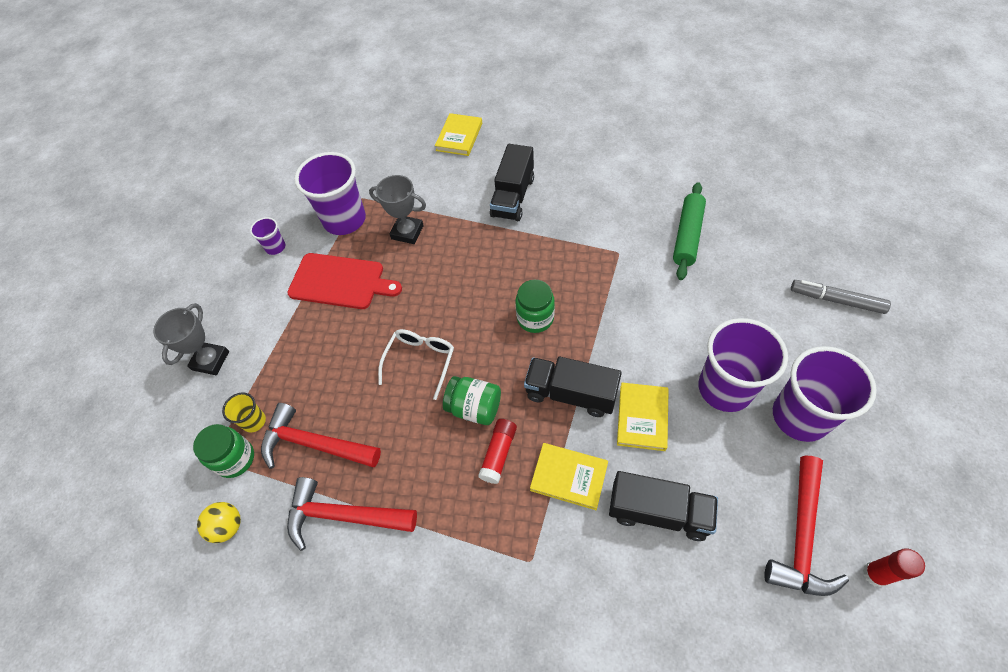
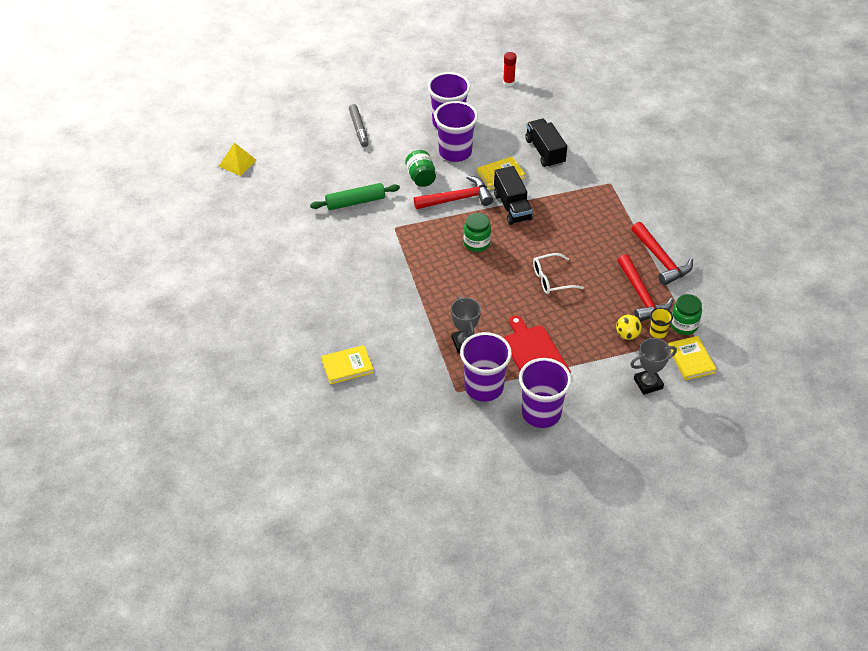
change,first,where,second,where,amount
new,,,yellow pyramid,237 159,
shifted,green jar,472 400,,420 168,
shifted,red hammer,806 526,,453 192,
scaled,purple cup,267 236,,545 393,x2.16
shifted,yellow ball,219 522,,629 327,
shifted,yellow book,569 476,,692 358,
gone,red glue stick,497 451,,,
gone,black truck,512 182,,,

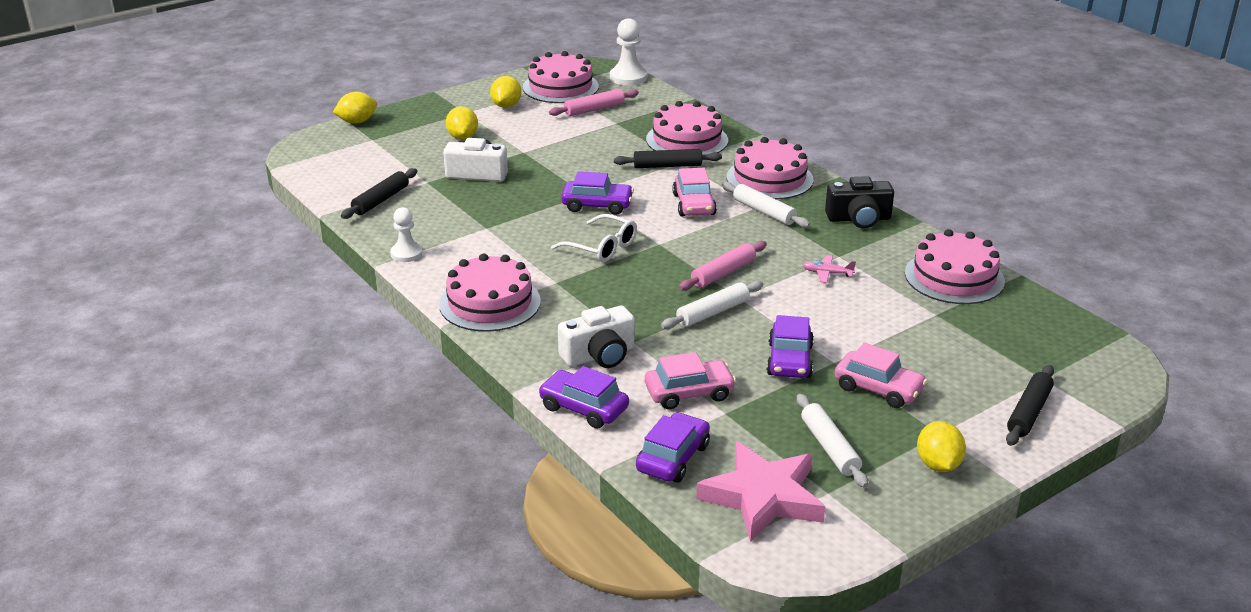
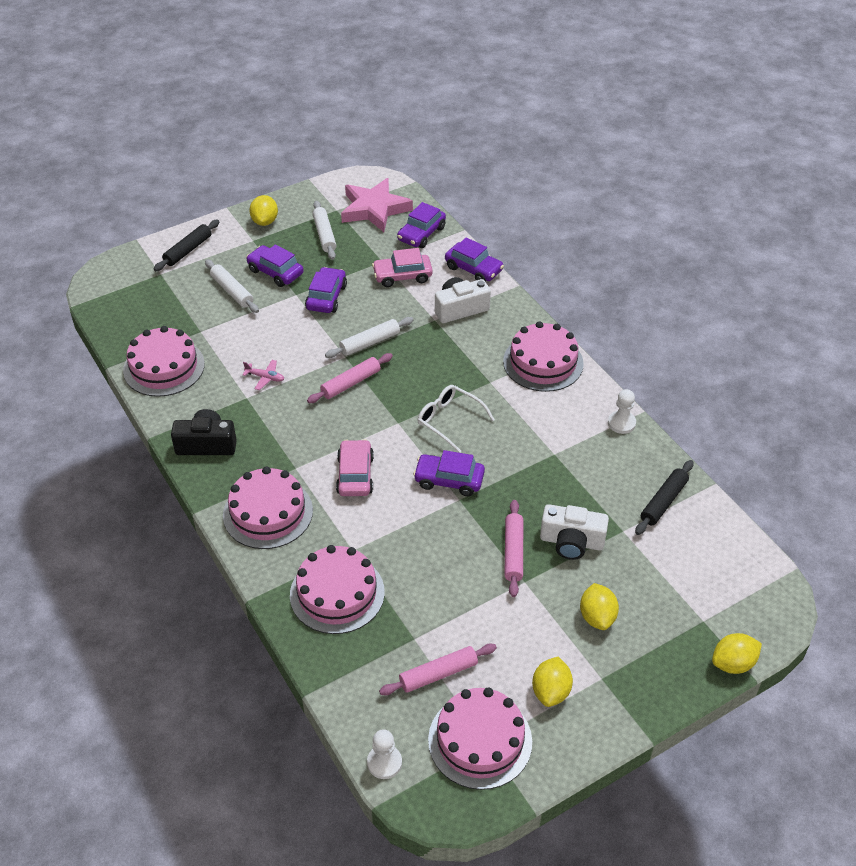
change,first,where,second,where,amount
shifted,white rolling pin,766 205,,232 286,
repainted,pink car,881 375,purple car,275 265,
scaled,white pawn,628 52,,384 754,x0.66
new,,,pink rolling pin,513 548,
gone,black rolling pin,668 158,,,

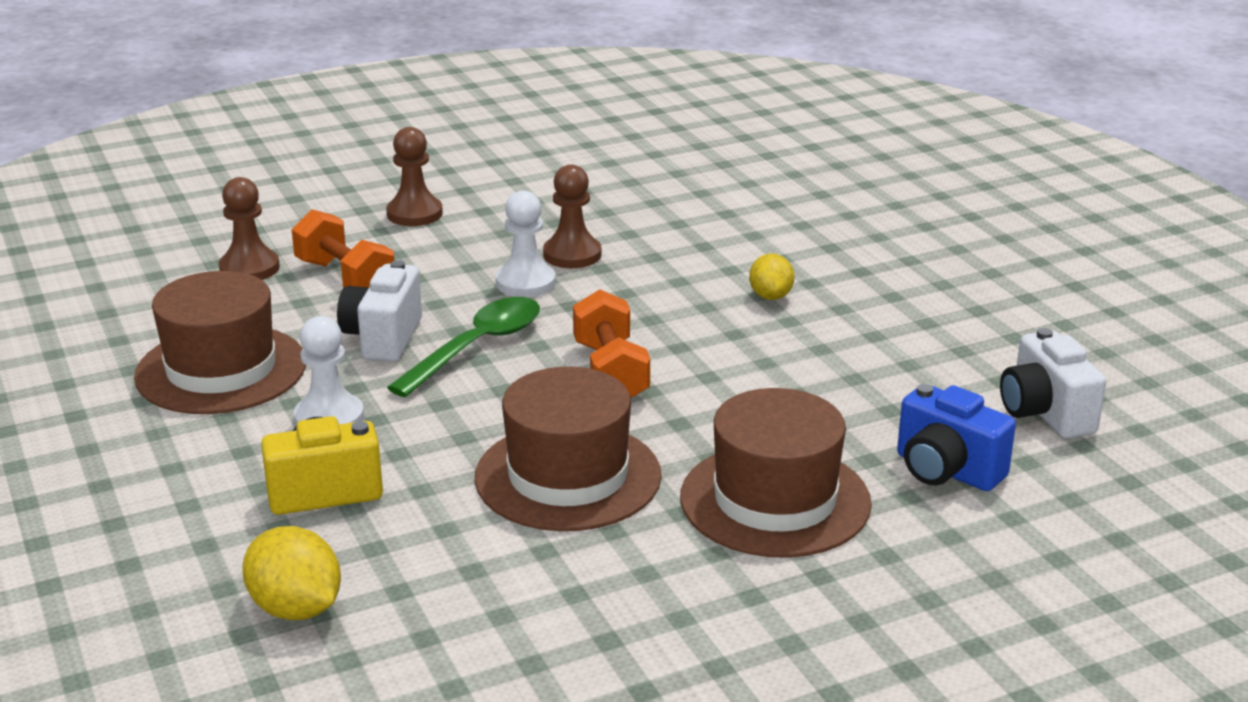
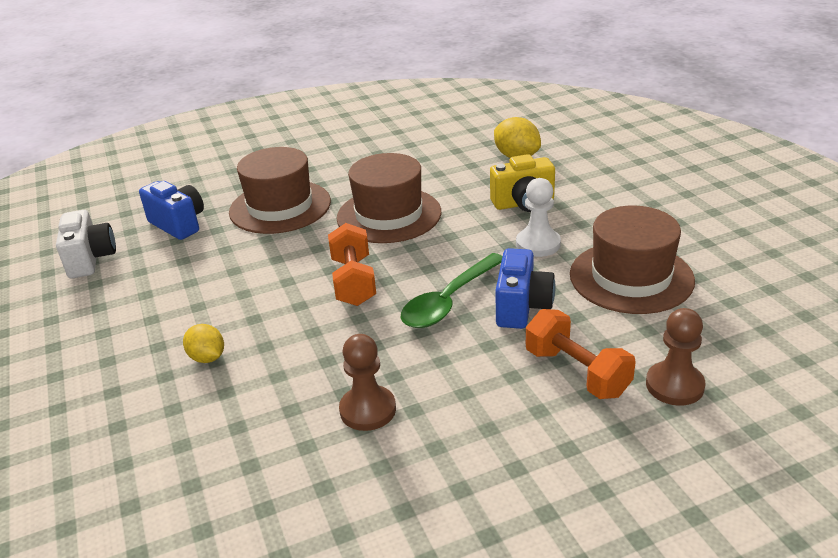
change,first,where,second,where,amount
rotated,yellow lemon,771 276,,203 343,45 degrees counterclockwise
repainted,white camera,379 311,blue camera,525 288,
gone,brown pawn,414 176,,,
gone,white pawn,526 243,,,

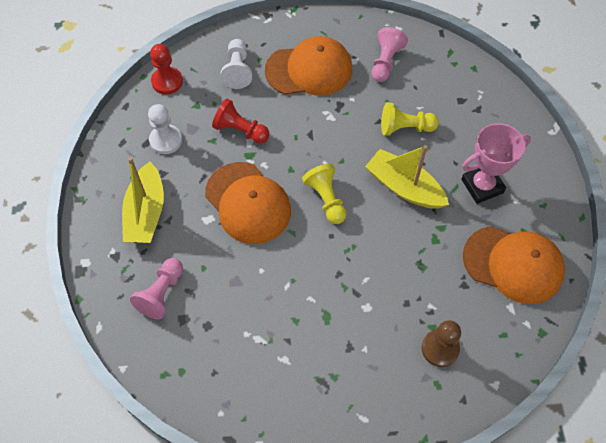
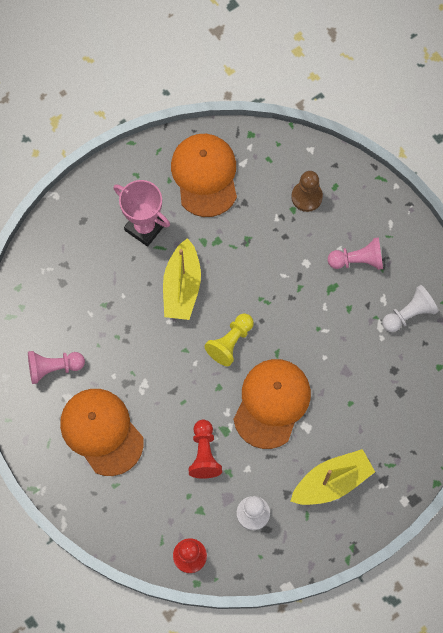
change,first,where,second,where,amount
shifted,pink pawn,156 288,,355 253,
shifted,white pawn,236 64,,410 308,
gone,yellow pawn,410 119,,,

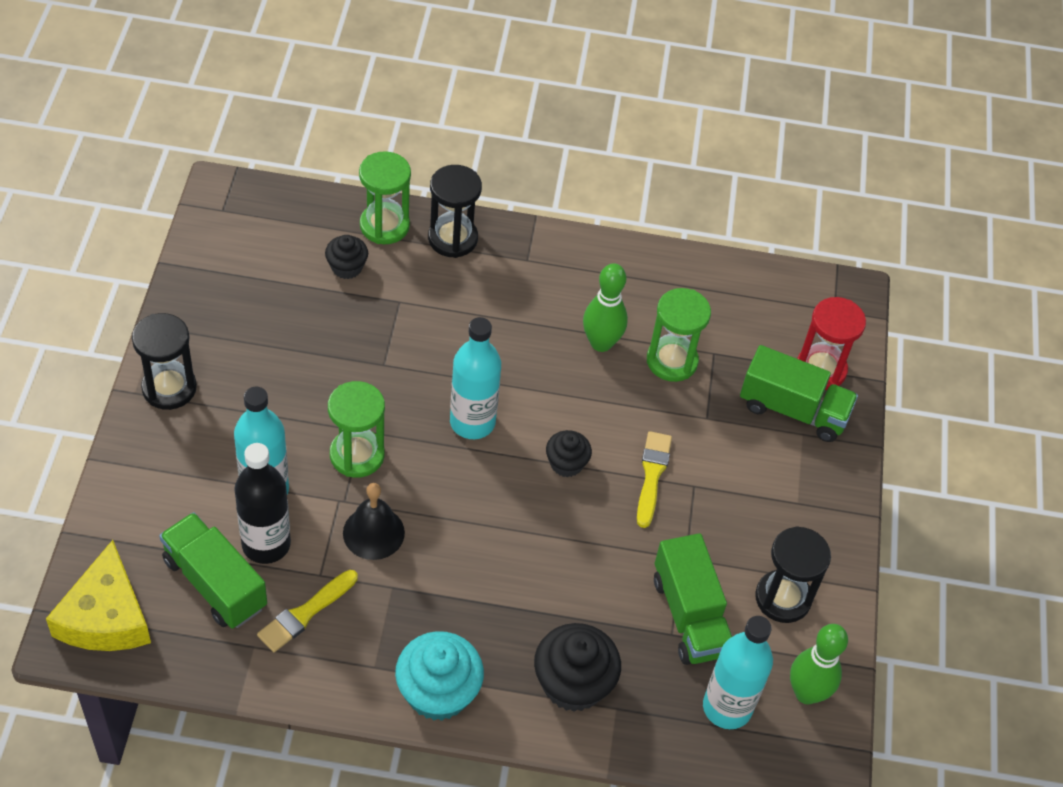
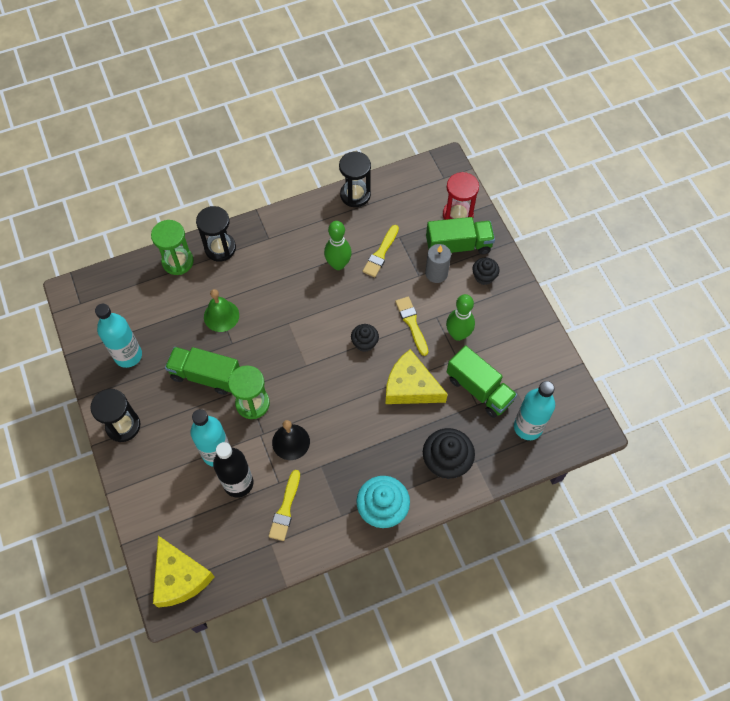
change,first,where,second,where,amount
shifted,turquoise bottle,475 378,,118 336,
shifted,green truck,213 570,,202 371,
new,,,green bell,221 310,
shifted,black hourglass,793 574,,355 179,
swapped,green hourglass,679 335,yellow brush,381 251,
new,,,yellow cheese,416 376,
new,,,grey candle,438 263,
shifted,green bowling pin,819 664,,460 317,
shifted,black cupcake,346 257,,486 271,

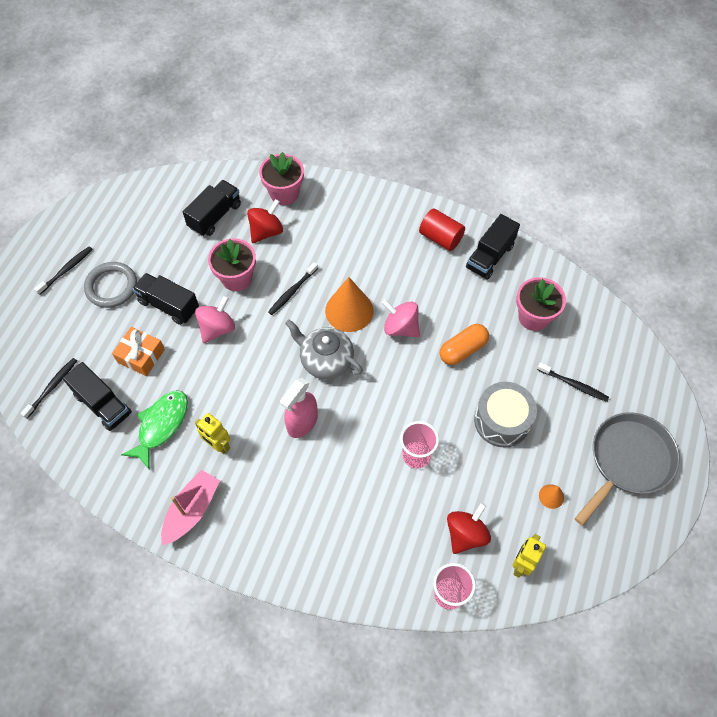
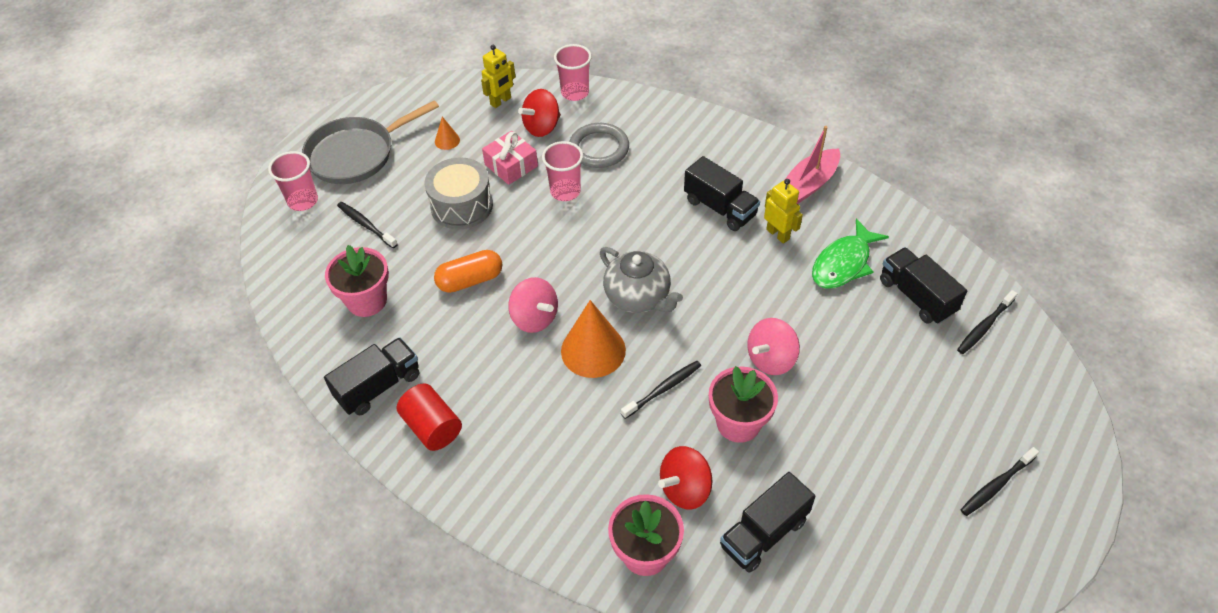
change,first,where,second,where,amount
new,,,pink cup,293 181,
new,,,pink gift,510 158,
shifted,grey ring,110 285,,599 145,
shifted,black truck,165 299,,722 193,
gone,orange gift,138 351,,,
gone,pink spray bottle,299 408,,,

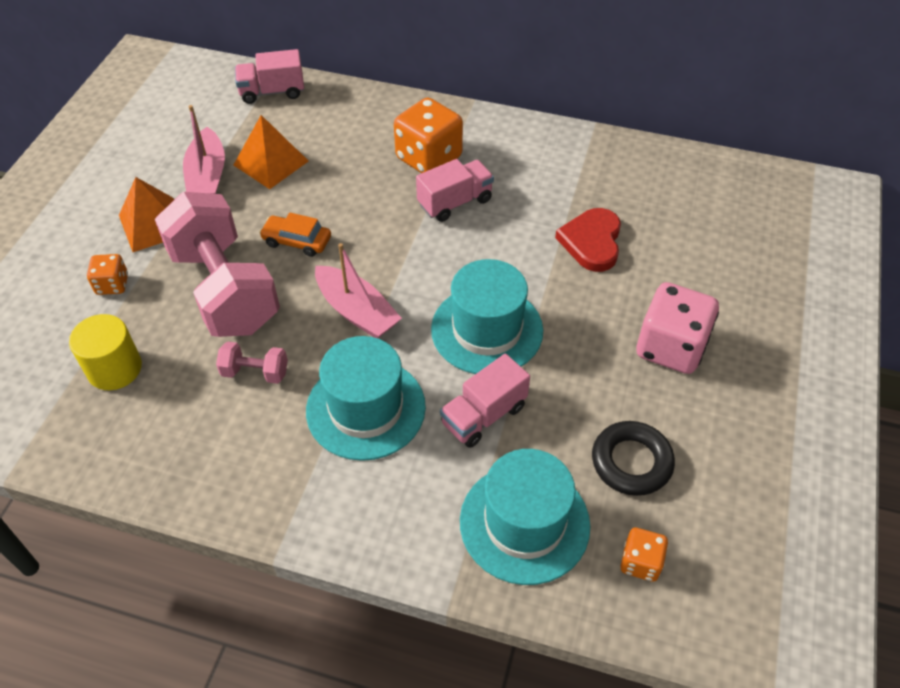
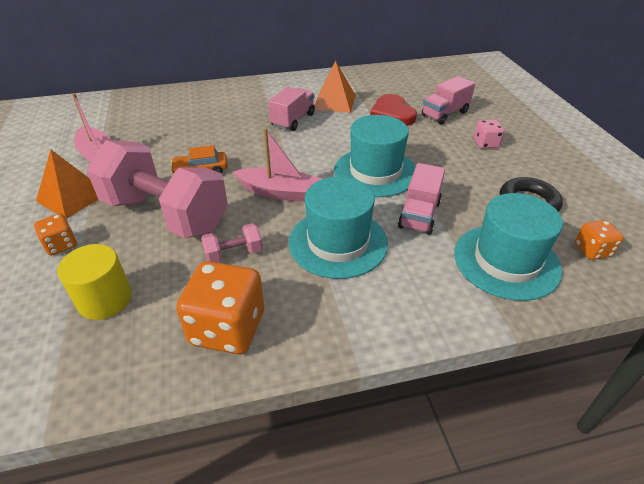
change,first,where,second,where,amount
shifted,orange dice,428 135,,220 307,
shifted,orange pyramid,271 152,,335 86,
shifted,pink truck,269 76,,448 100,
scaled,pink dice,677 328,,489 134,x0.52

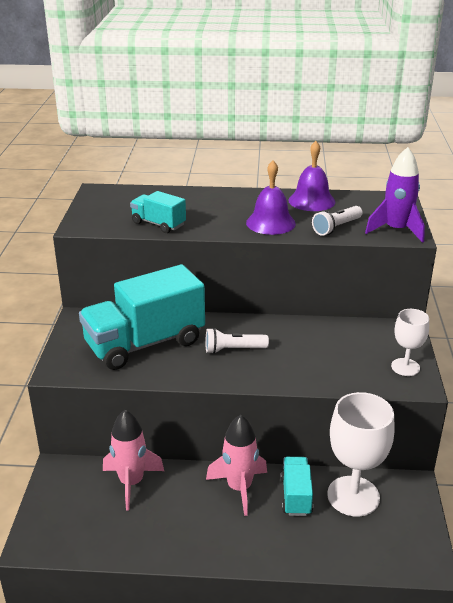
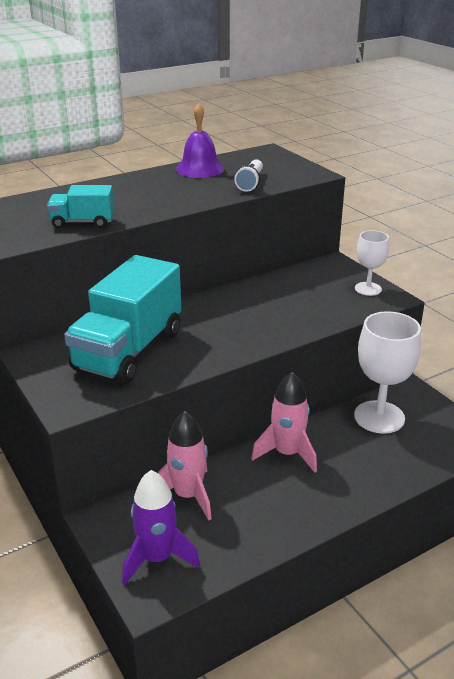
change,first,where,second,where,amount
shifted,purple rocket,395 195,,161 527,
gone,white flashlight,237 341,,,
gone,purple bell,271 198,,,
gone,turquoise truck,296 486,,,

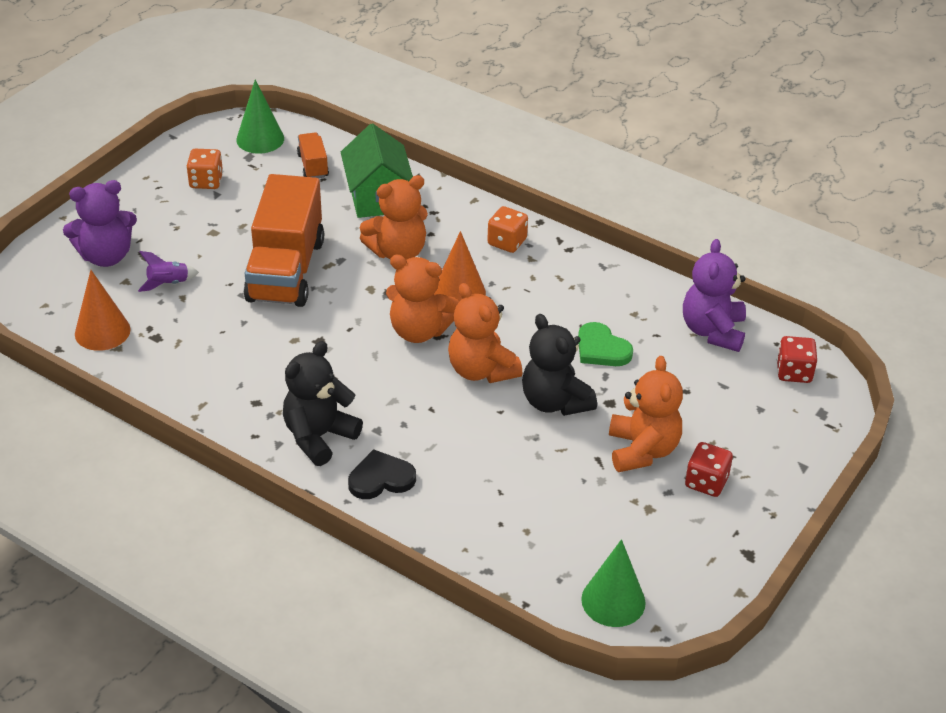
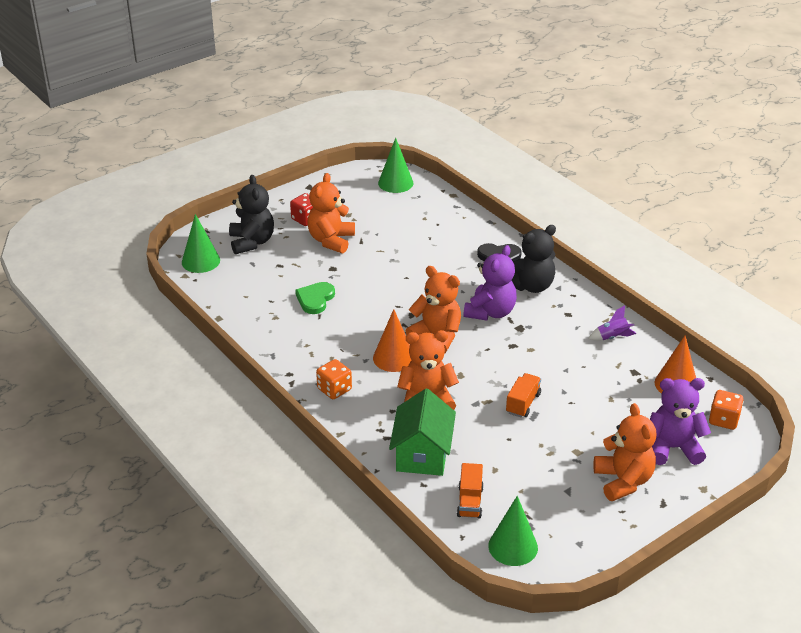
change,first,where,second,where,amount
swapped,red dice,797 359,green cone,201 243,
shifted,black teddy bear,559 365,,251 214,
rotated,green heart,605 344,,315 298,135 degrees counterclockwise
shifted,purple teddy bear,714 295,,490 282,
scaled,orange truck,284 240,,523 395,x0.45
shifted,purple rocket,168 271,,612 323,
shifted,orange teddy bear,485 333,,625 452,
shifted,orange dice,204 169,,726 410,

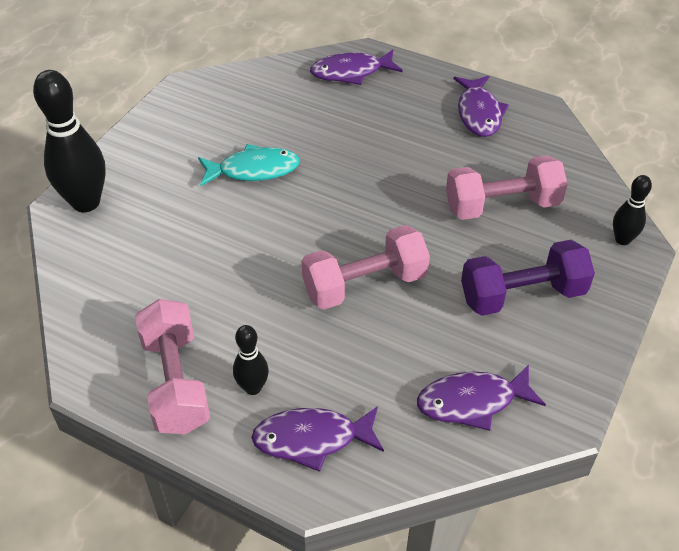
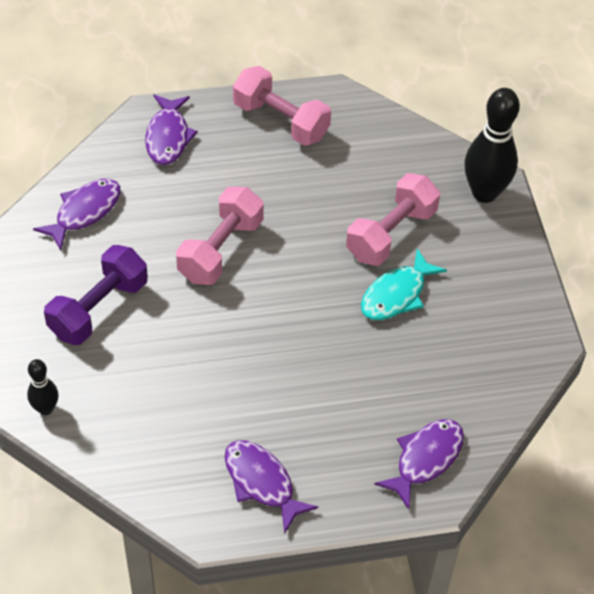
change,first,where,second,where,amount
rotated,purple fish,317 439,,171 130,135 degrees clockwise
shifted,pink dumbbell,507 187,,393 219,
gone,black bowling pin,251 360,,,

